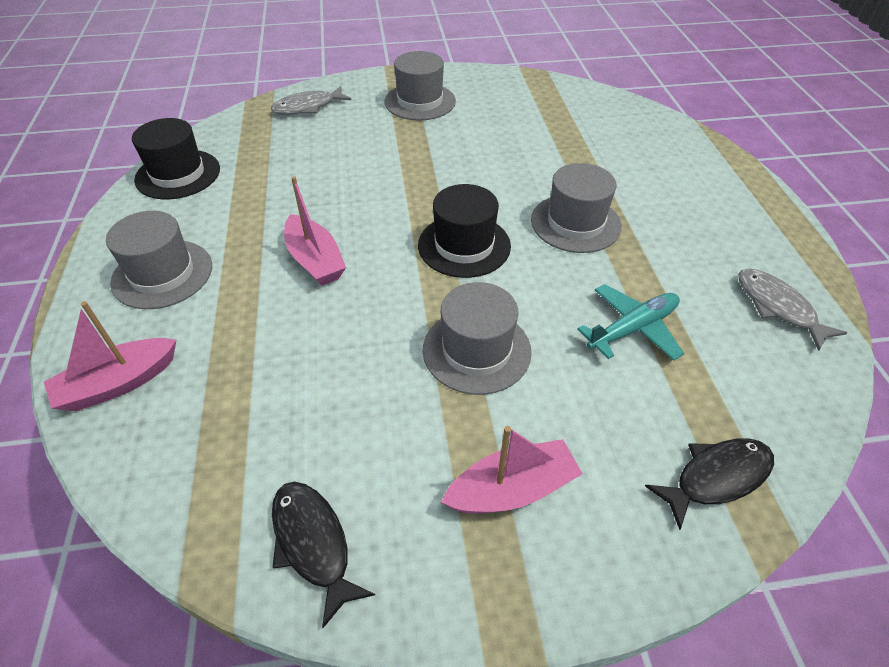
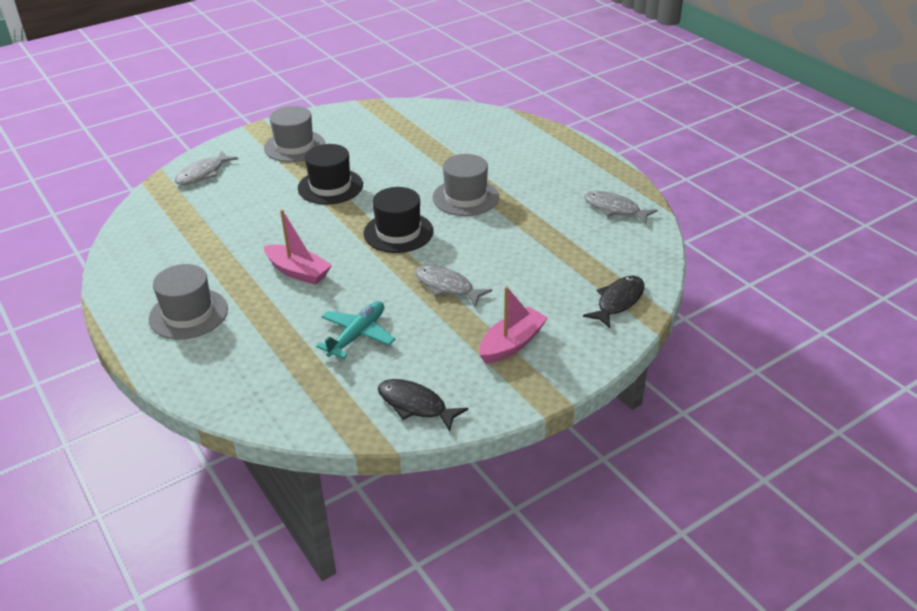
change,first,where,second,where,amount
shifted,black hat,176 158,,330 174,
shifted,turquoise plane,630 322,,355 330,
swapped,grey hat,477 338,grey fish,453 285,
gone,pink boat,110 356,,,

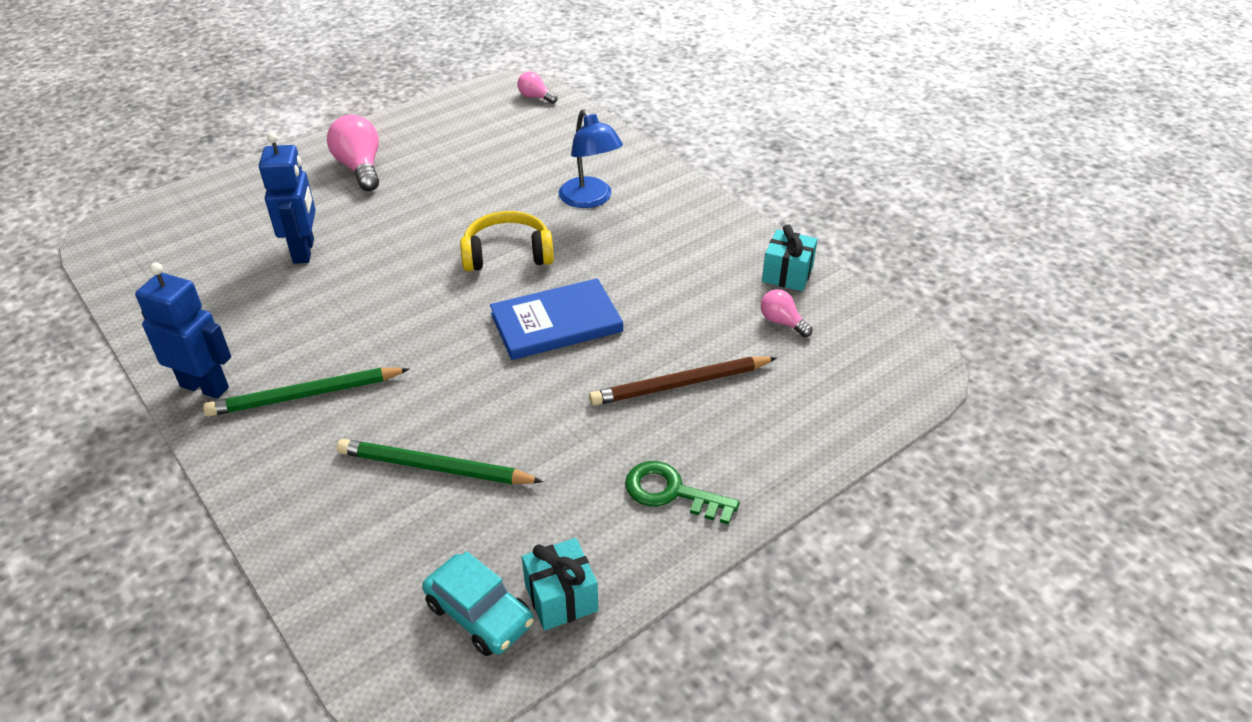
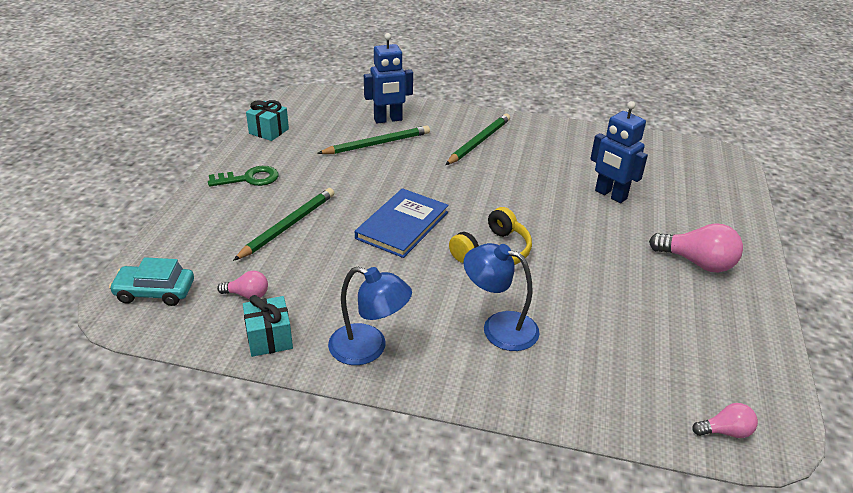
change,first,where,second,where,amount
shifted,turquoise car,478 603,,151 281,
repainted,brown pencil,683 381,green pencil,283 224,
new,,,blue lamp,370 316,
shifted,blue robot,183 330,,388 78,

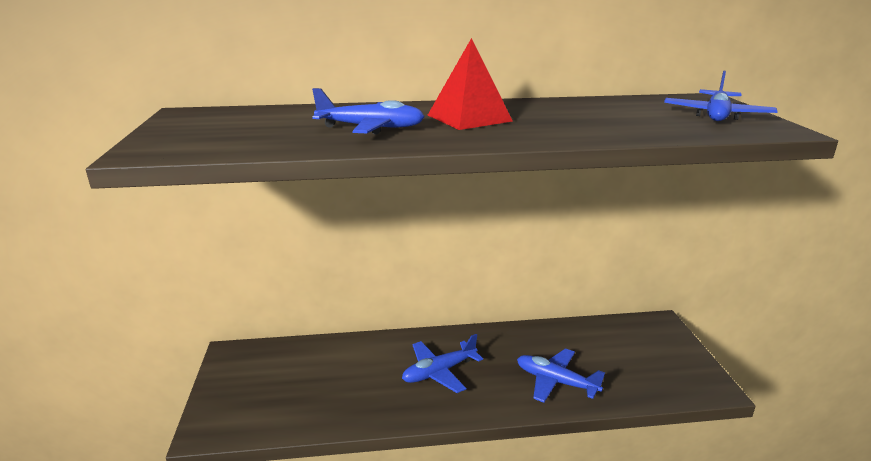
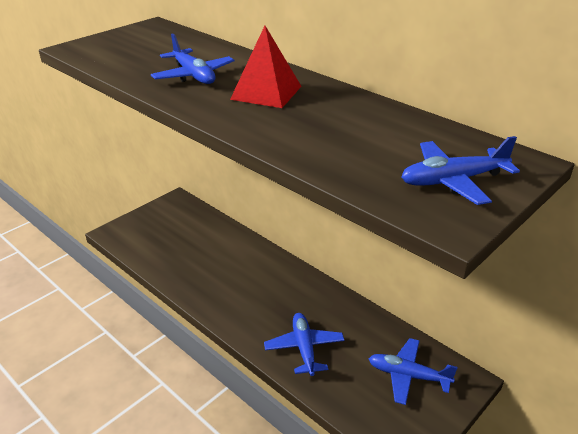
change,first,where,second,where,amount
shifted,blue plane,442 363,,413 371,

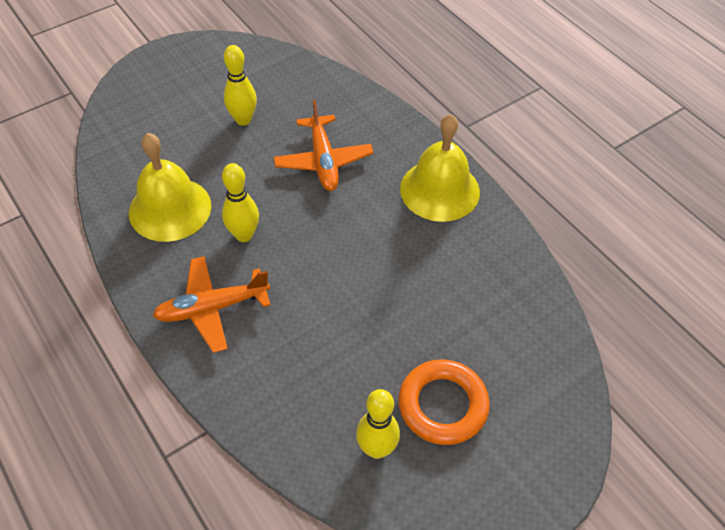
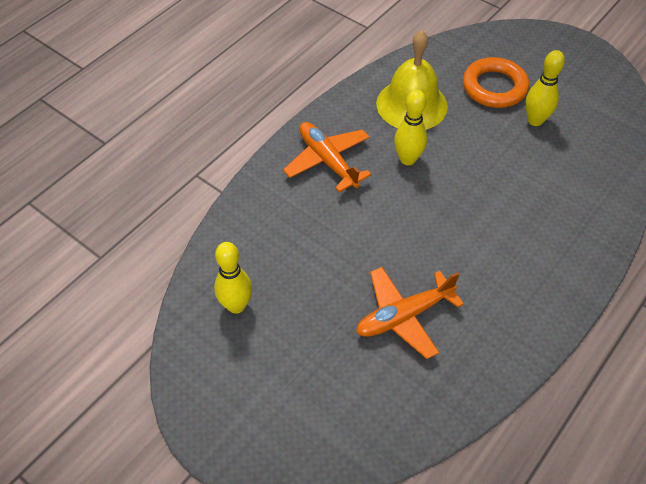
change,first,where,second,where,amount
shifted,orange plane,323 145,,410 313,
shifted,orange ring,444 402,,496 82,
gone,yellow bell,440 168,,,

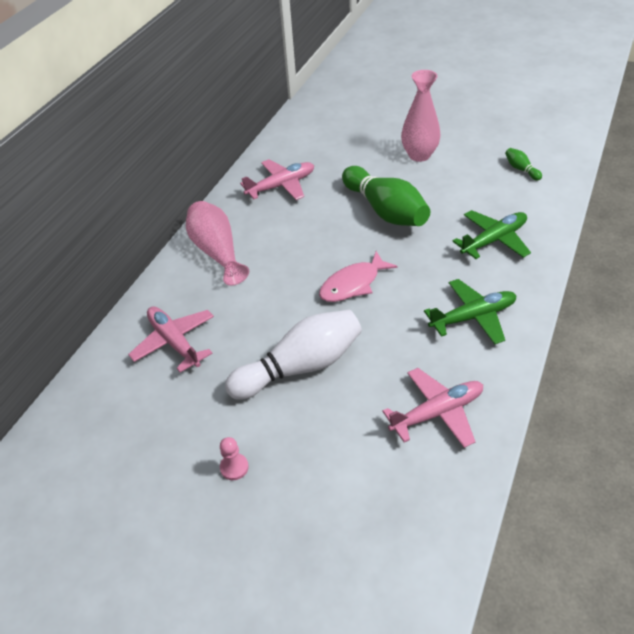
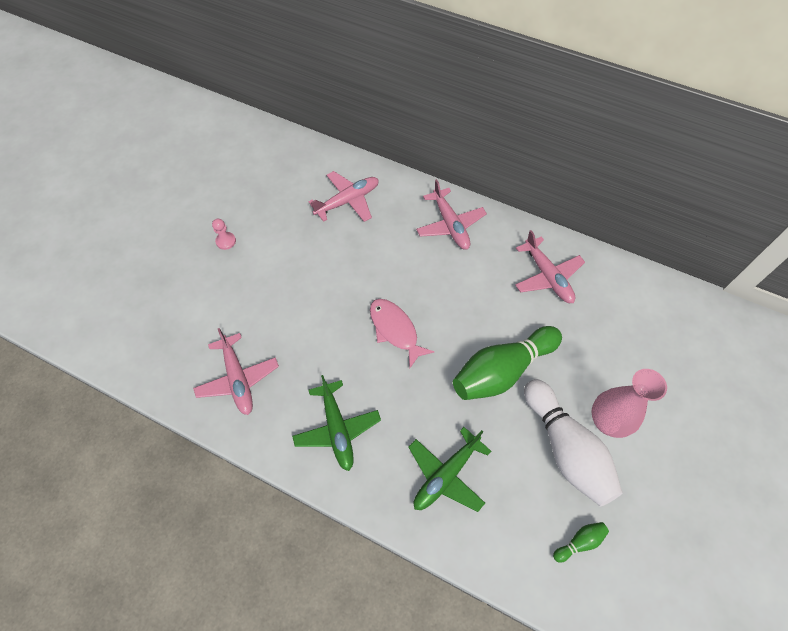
change,first,where,second,where,amount
rotated,green plane,491 234,,449 469,75 degrees clockwise
swapped,pink vase,217 243,pink plane,451 214,
shifted,white bowling pin,293 355,,573 443,

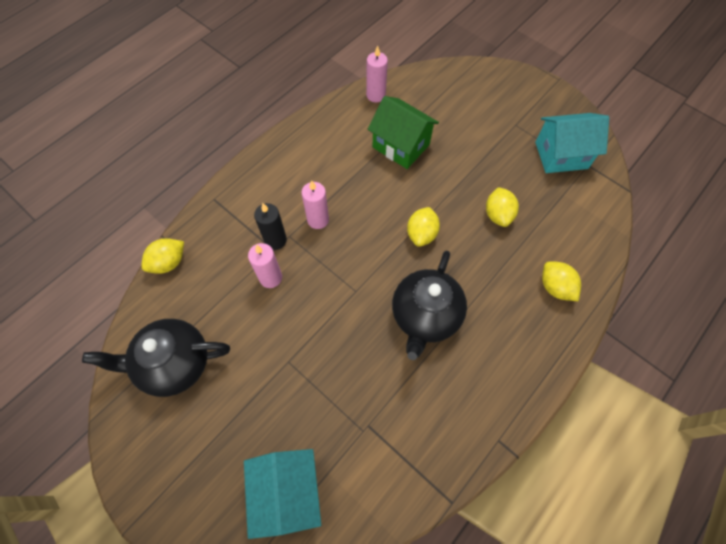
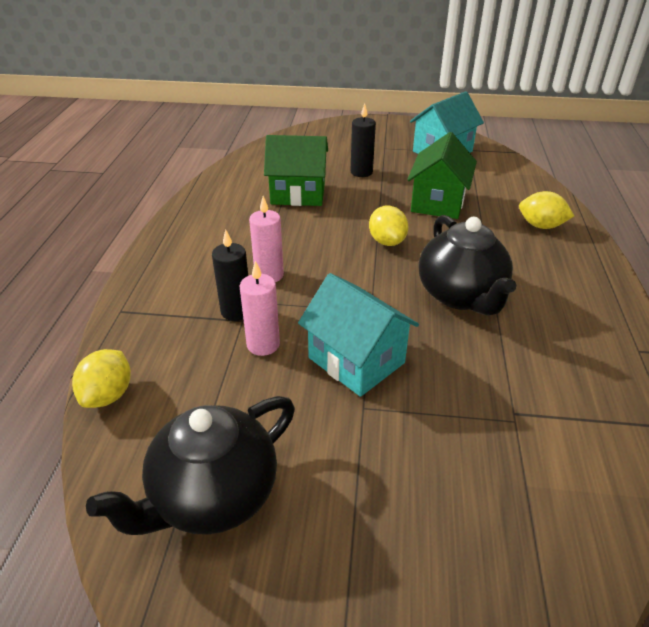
change,first,where,second,where,amount
shifted,turquoise house,282 494,,358 335,
new,,,black candle,363 140,
swapped,yellow lemon,502 207,green house,442 175,
gone,pink candle,377 74,,,

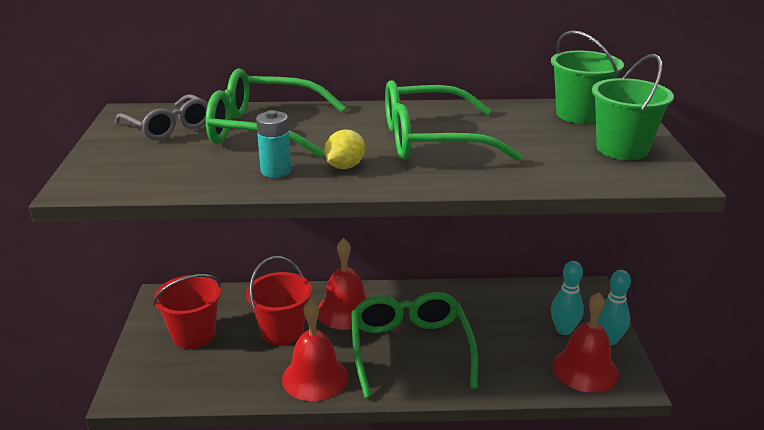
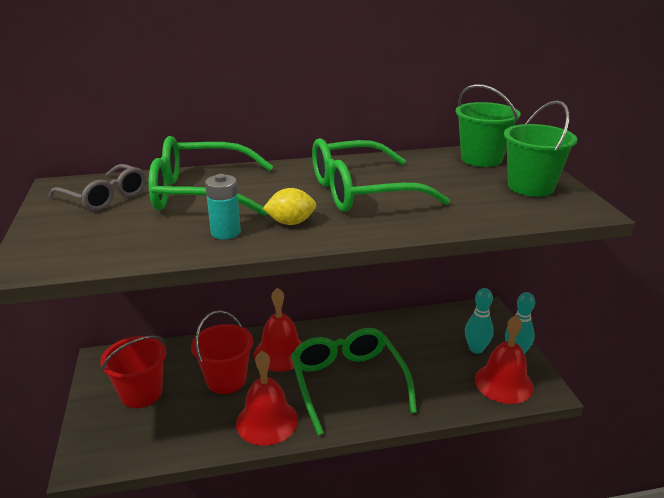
change,first,where,second,where,amount
rotated,yellow lemon,344 149,,289 206,60 degrees clockwise

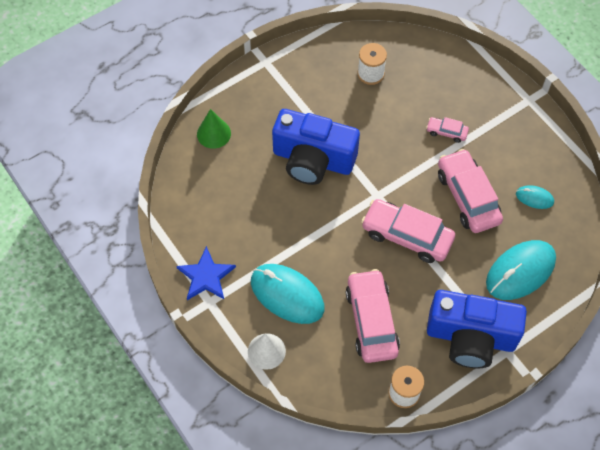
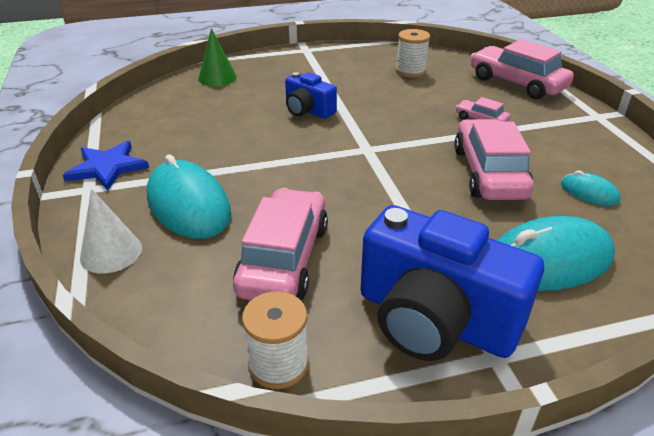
change,first,where,second,where,amount
scaled,blue camera,316 147,,311 95,x0.52
shifted,pink car,408 231,,522 69,

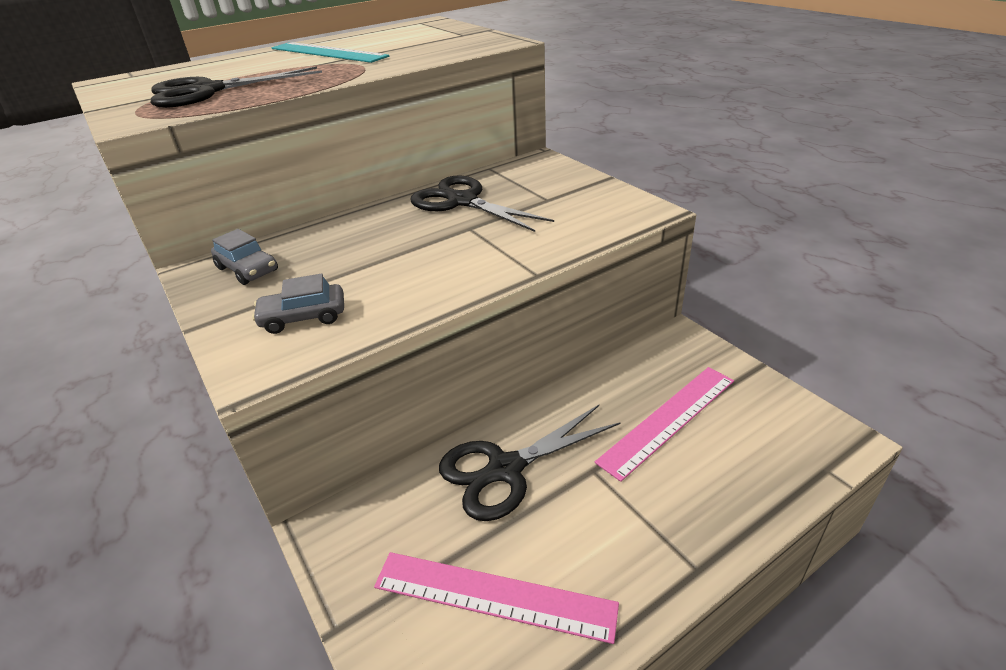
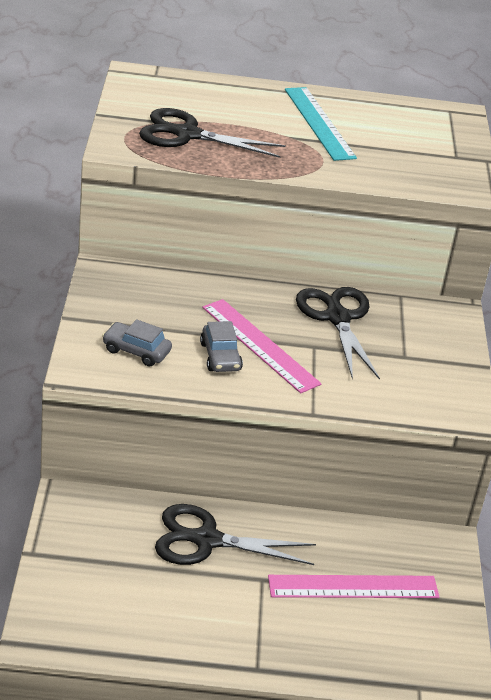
change,first,where,second,where,amount
shifted,grey car,244 257,,221 346,
shifted,pink ruler,496 598,,262 346,

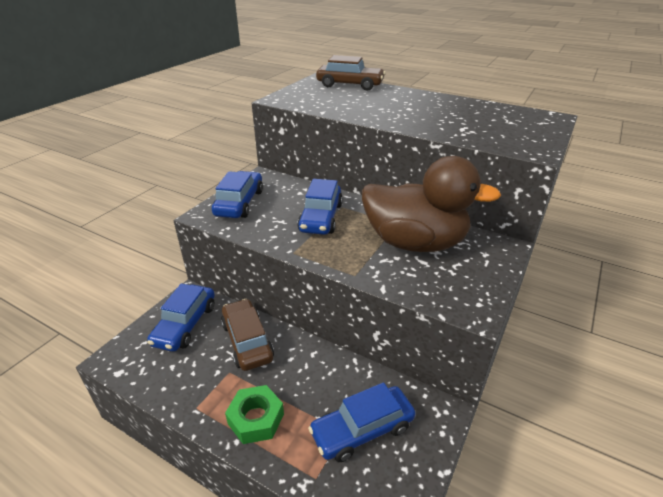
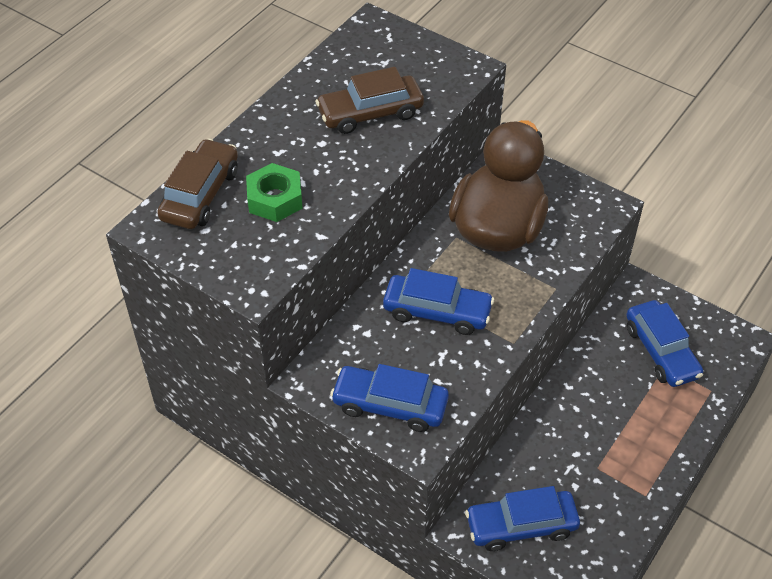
change,first,where,second,where,amount
shifted,green nut,254 414,,274 192,
shifted,brown car,247 335,,369 100,
rotated,blue car,181 317,,522 518,150 degrees clockwise

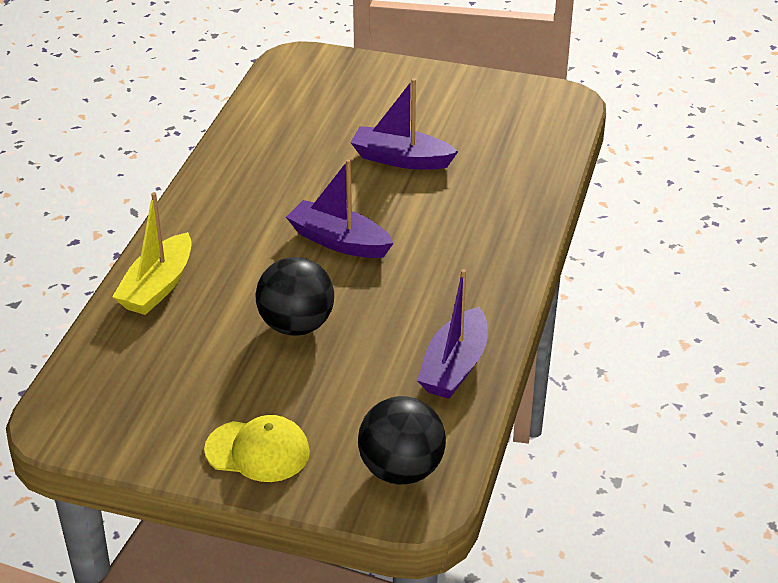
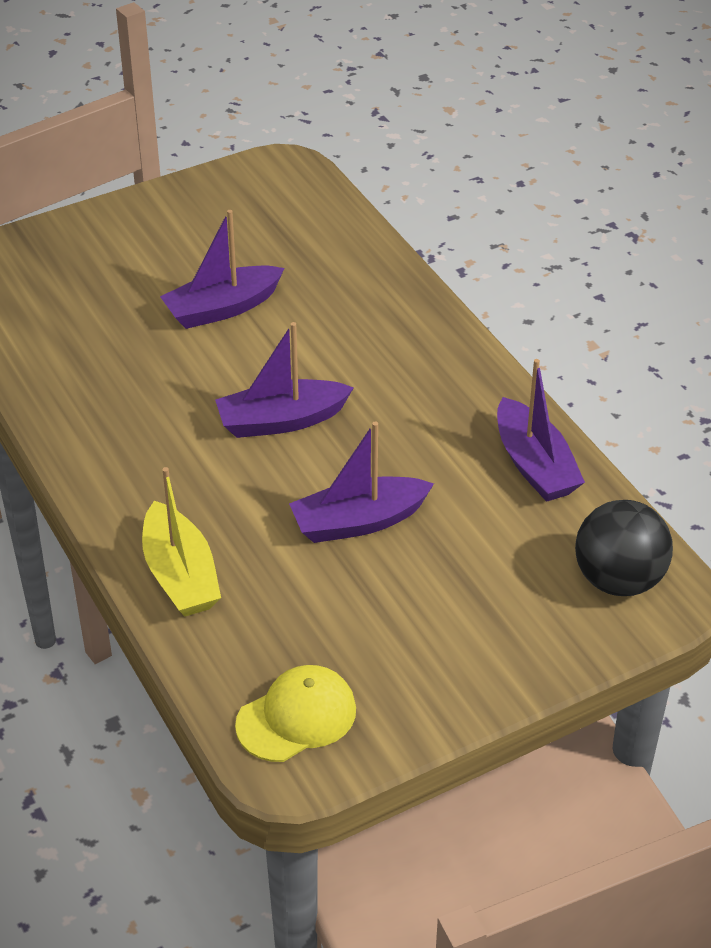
change,first,where,second,where,amount
shifted,yellow cap,257 448,,295 713,
swapped,black ball,294 296,purple boat,361 482,

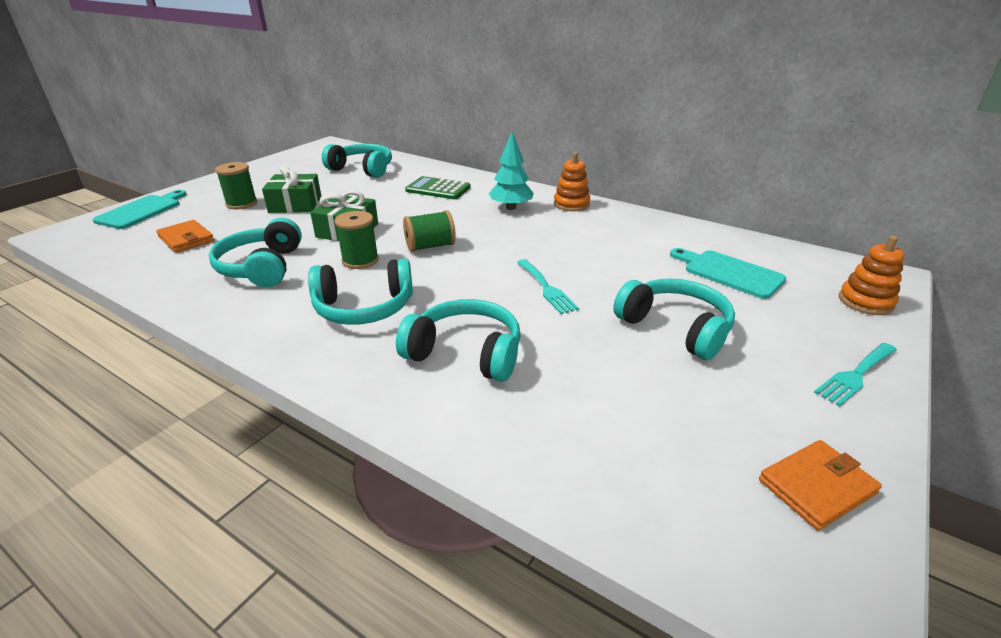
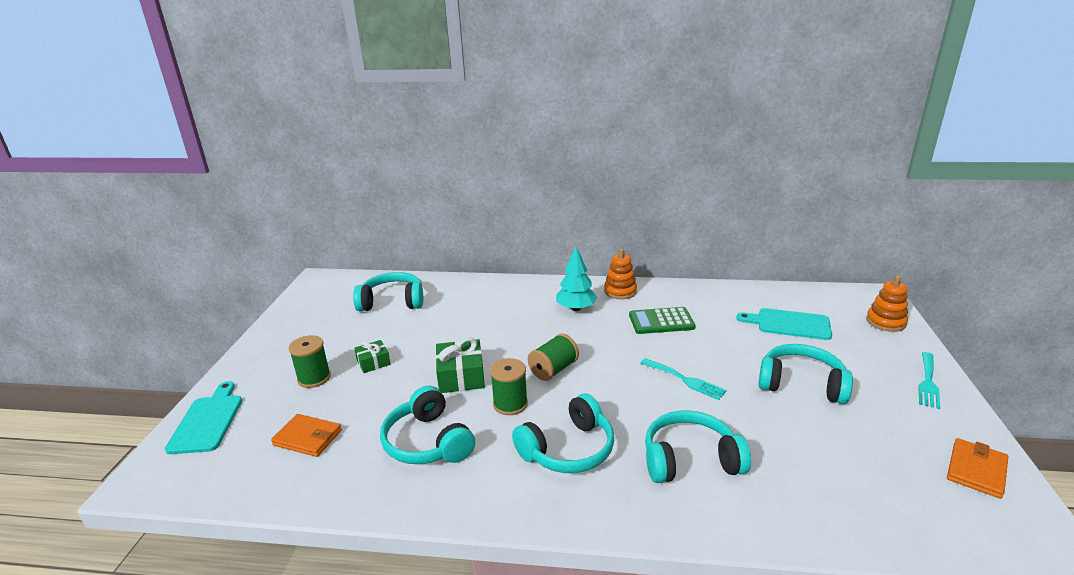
change,first,where,second,where,amount
scaled,green gift,291 189,,372 356,x0.60
shifted,green calculator,438 187,,662 320,

